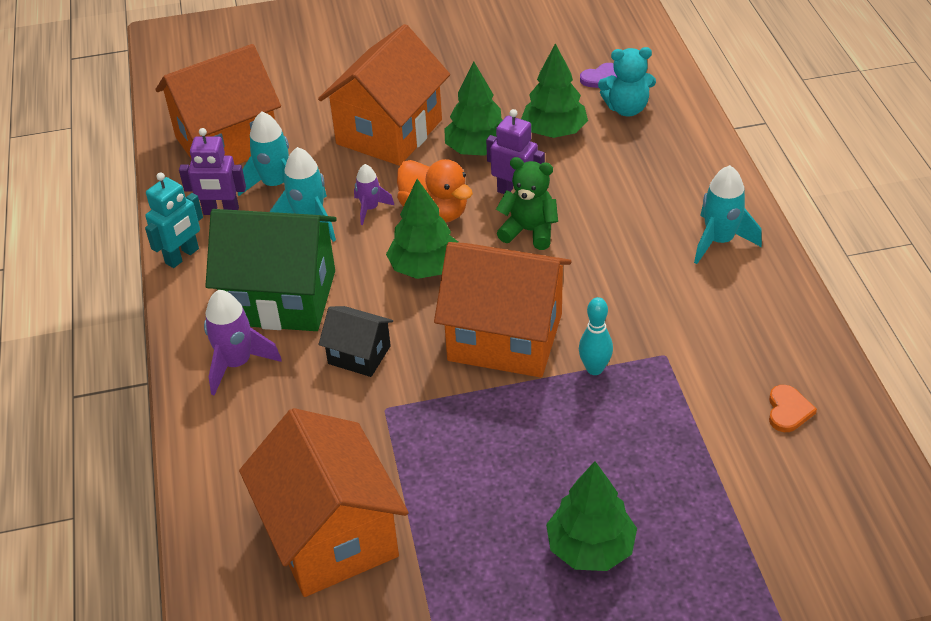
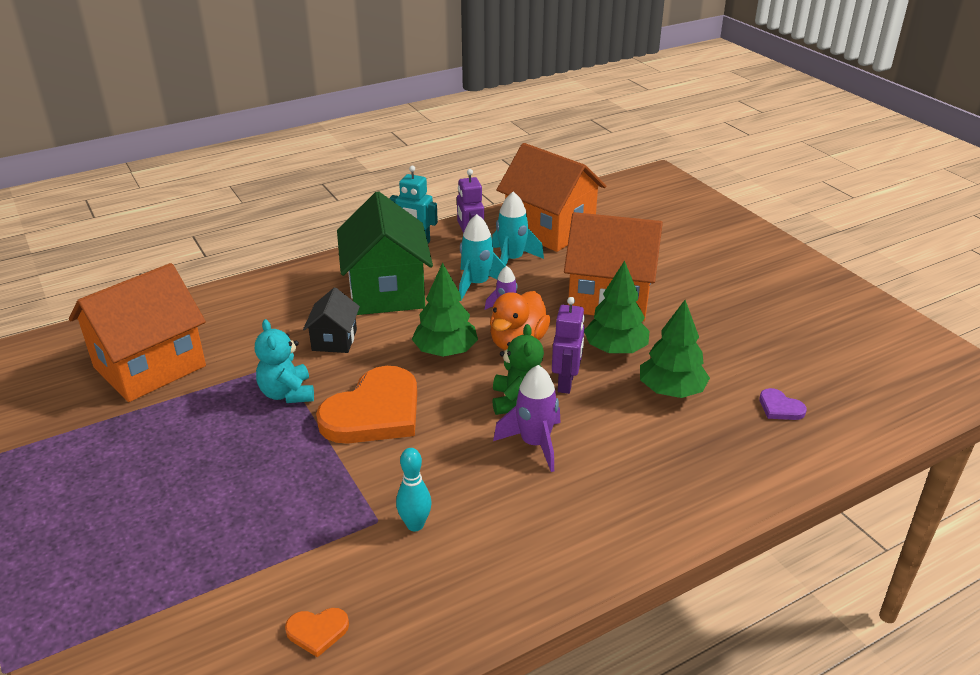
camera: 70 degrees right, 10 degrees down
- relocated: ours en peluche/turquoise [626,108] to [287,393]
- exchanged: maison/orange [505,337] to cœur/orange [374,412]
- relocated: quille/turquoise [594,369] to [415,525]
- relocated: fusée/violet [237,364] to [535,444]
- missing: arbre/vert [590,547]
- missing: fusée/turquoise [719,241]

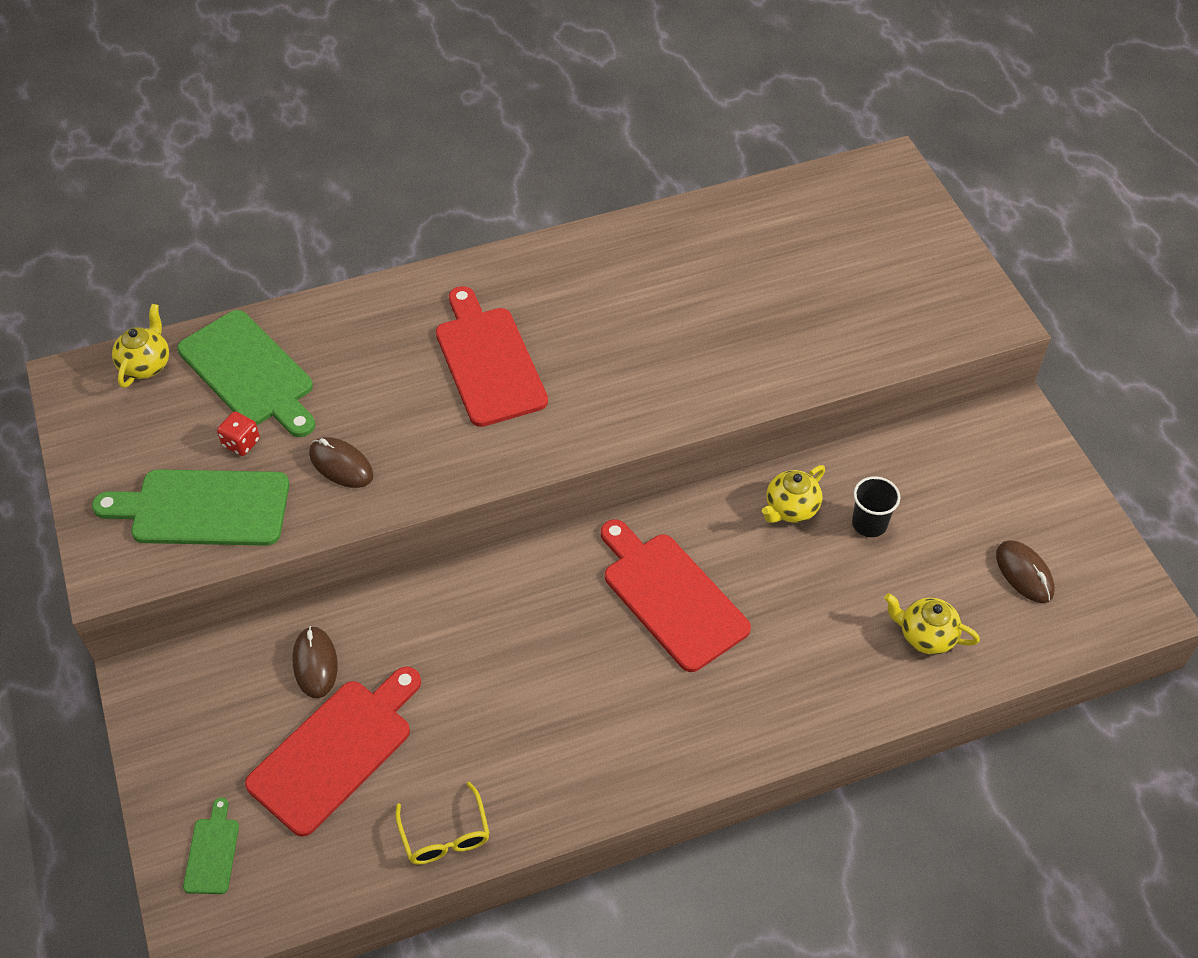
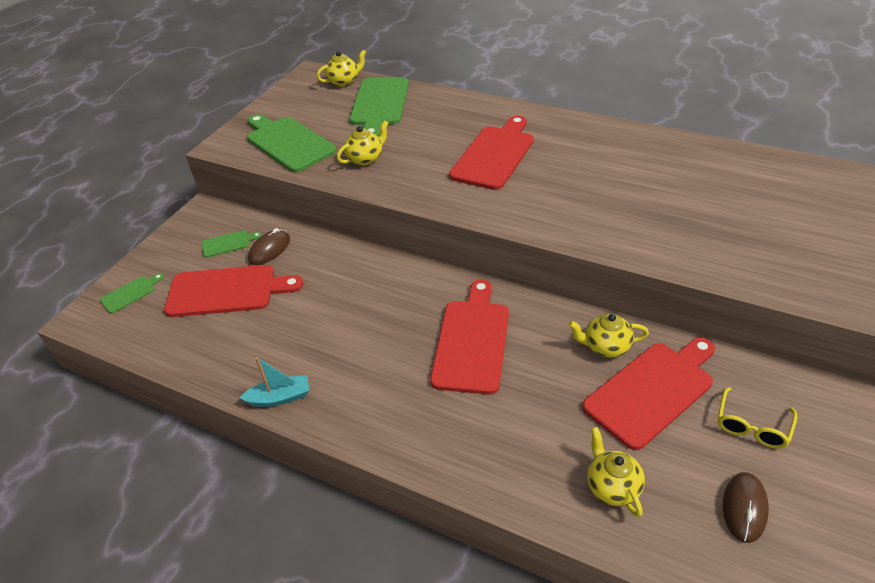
camera: 50 degrees right, 10 degrees down
- appeared: planche à découper/vert [228,243]
- appeared: bateau/turquoise [280,397]
- exchanged: souris/marron [341,465] to théière/jaune [365,159]
- exchanged: gobelet/noir [869,523] to planche à découper/rouge [652,391]
- relocated: lunettes/jaune [445,835] to [752,426]
- missing: dé/rouge [241,443]

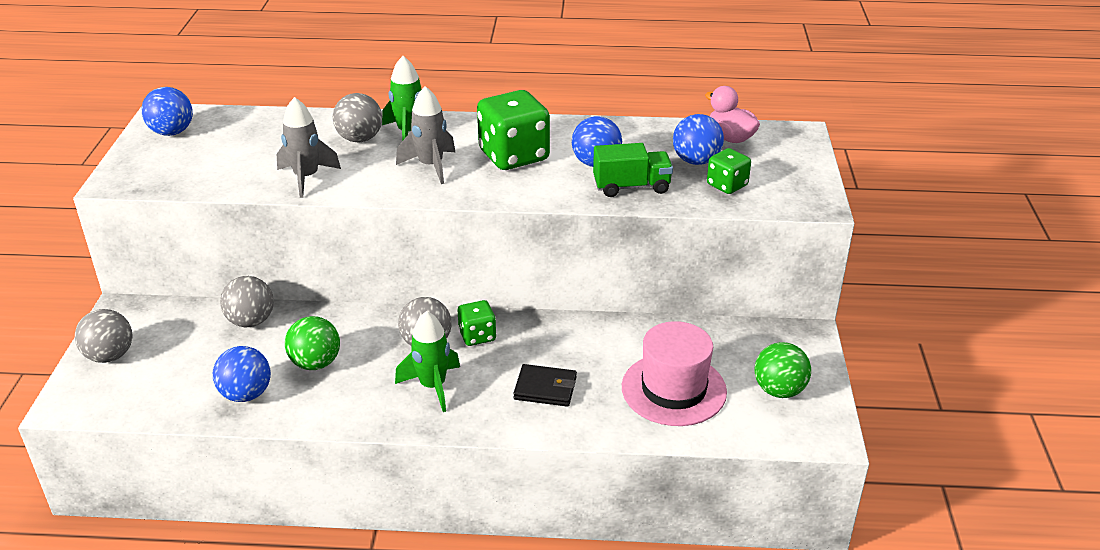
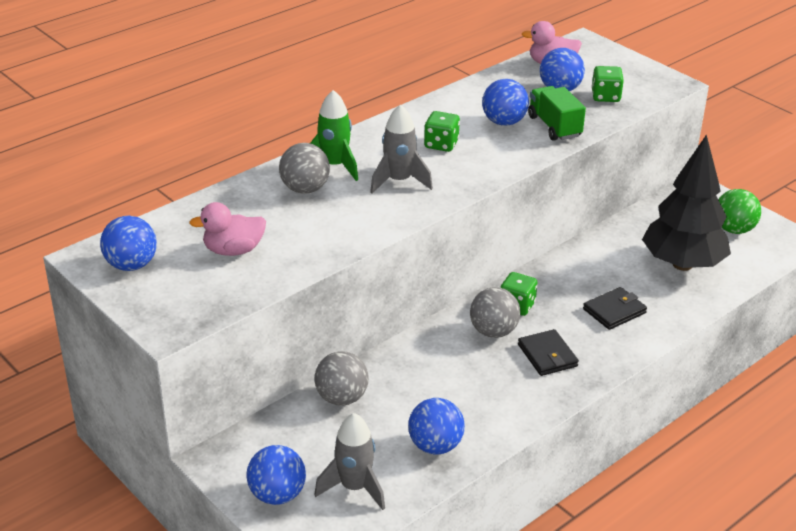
camera: 45 degrees left, 0 degrees up
- appeared: canard/rose [233,250]
- colour: balle/gris [110,356] to balle/bleu [277,495]
- relocated: fusée/gris [306,178] to [354,487]
- size: dé/vert [514,156] = [441,144] x0.54
- exchanged: fusée/vert [433,386] to portefeuille/noir [547,355]
- spun: camion/vert [631,187] = [554,126] 60 degrees counterclockwise
- exchanged: chapeau/rose [673,389] to arbre/noir [682,264]
- missing: balle/vert [315,363]

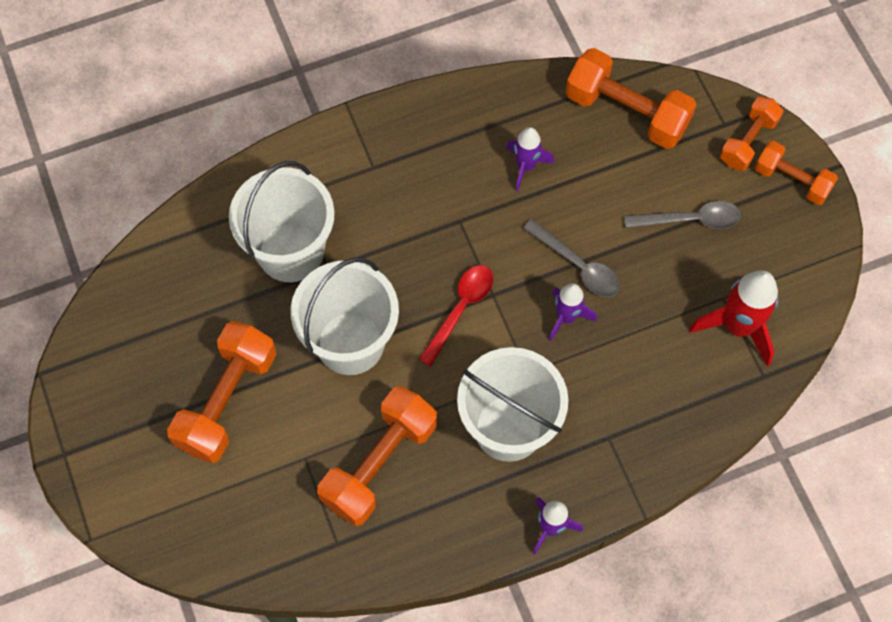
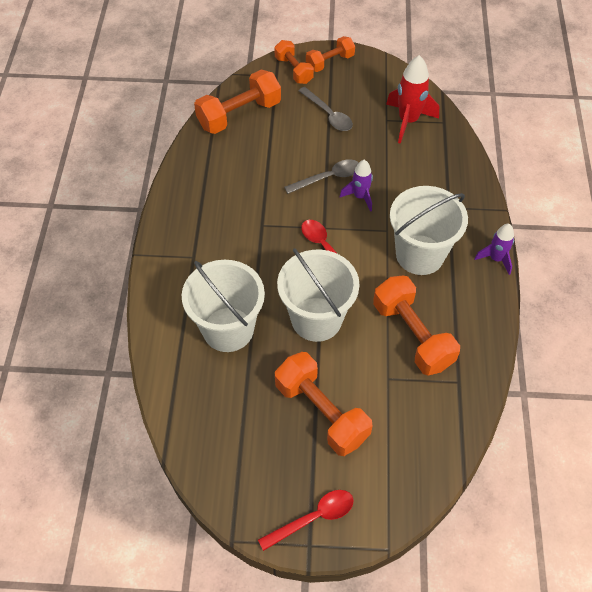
camera: 65 degrees left, 10 degrees down
- appeared: cuillère/rouge [313,518]
- spun: cuillère/gris [690,220] = [328,114] 120 degrees clockwise
- missing: fusée/violet [525,167]

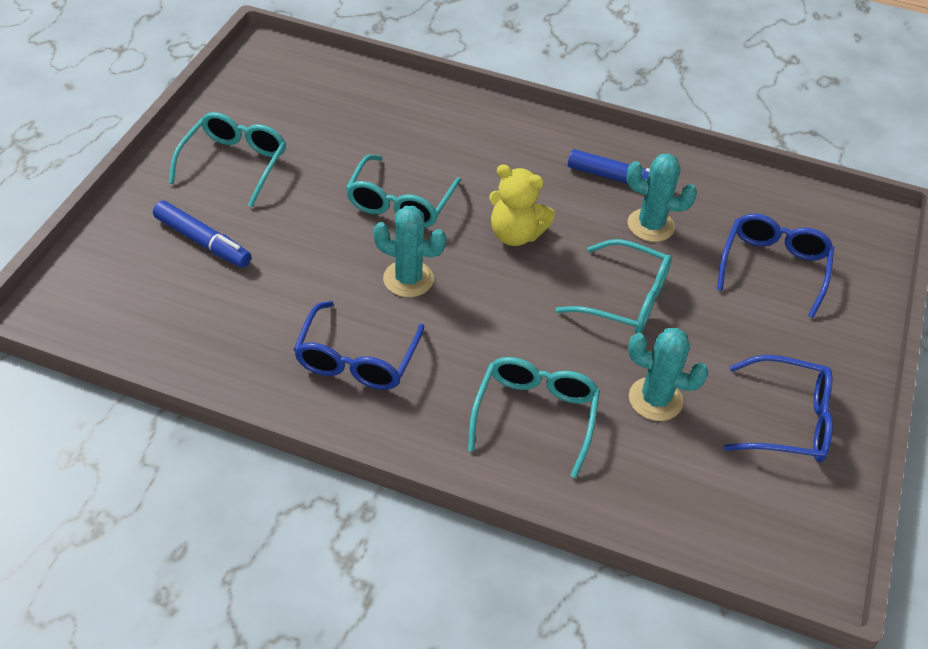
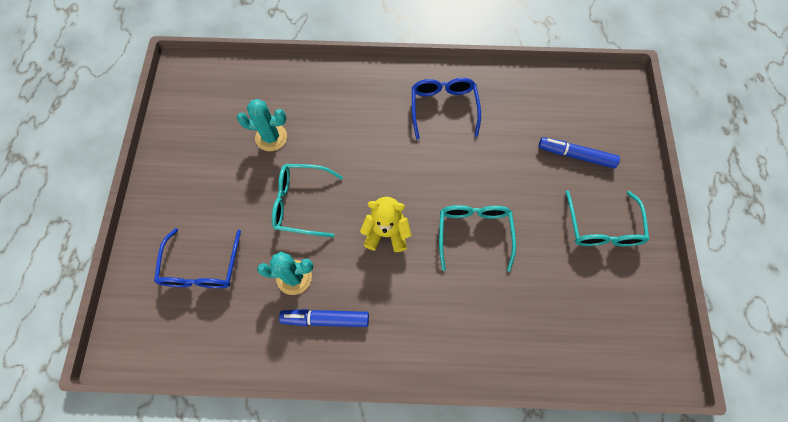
camera: 165 degrees right, 20 degrees up
- missing: cactus/turquoise [408,279]
- missing: lunettes/turquoise [535,415]
- missing: lunettes/bleu [788,421]

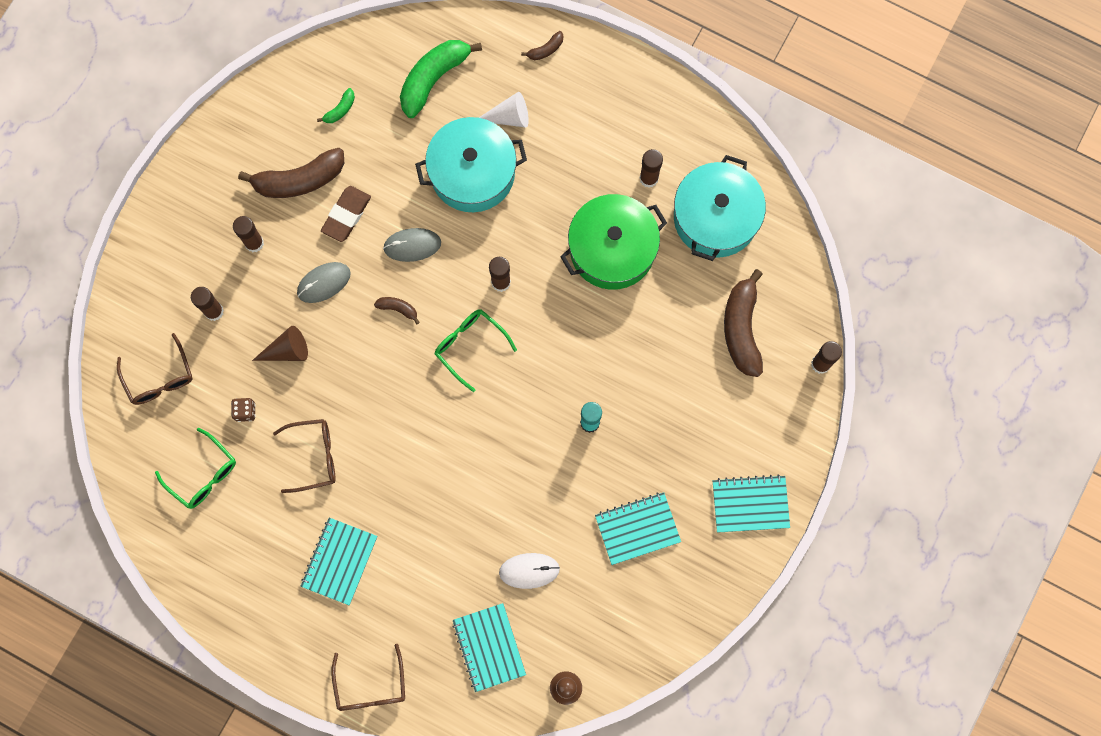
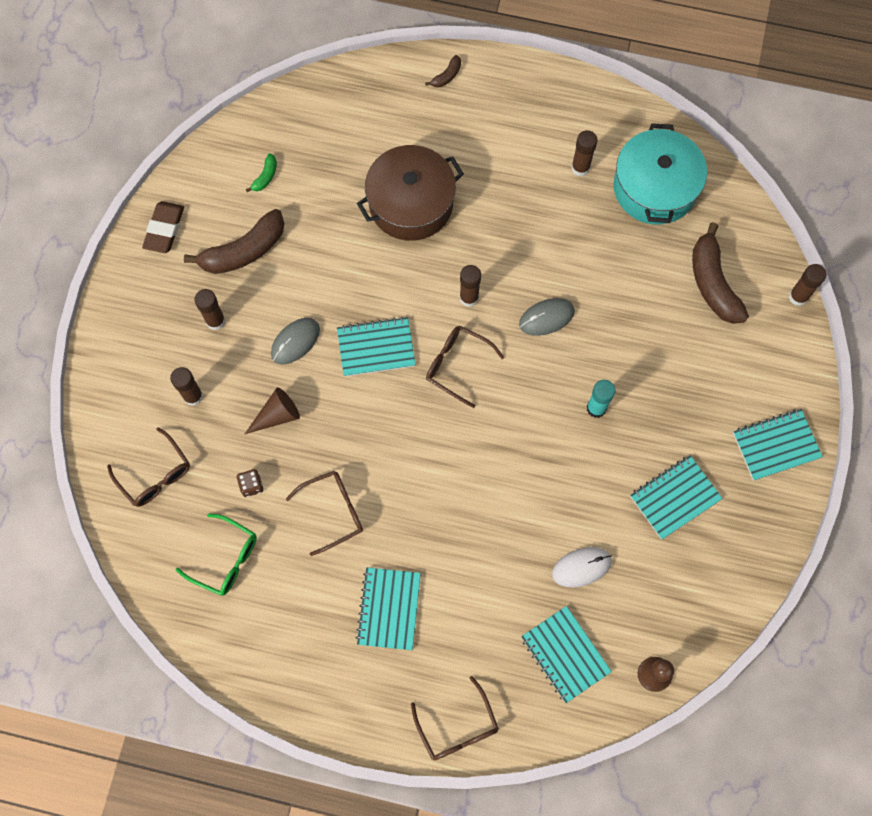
camera: 15 degrees left, 5 degrees down
- relocated: gomme/marron [346,215] to [164,229]
- exchanged: banane/marron [398,309] to carnet/turquoise [376,348]
- colour: marmite/turquoise [472,173] to marmite/marron [411,203]
- colour: lunettes/vert [470,346] to lunettes/marron [457,365]
- relocated: souris/gris [412,245] to [546,317]
- missing: banane/vert [434,79]
- missing: cône/blanc [509,117]
- missing: marmite/vert [612,249]

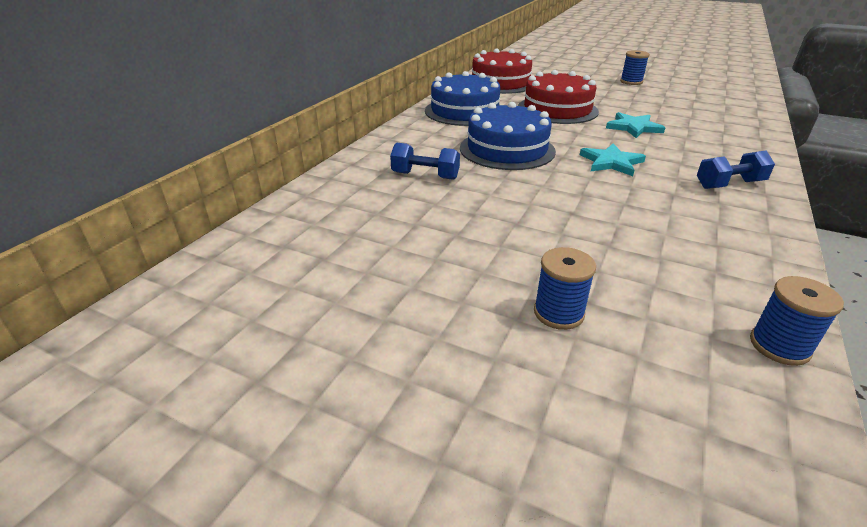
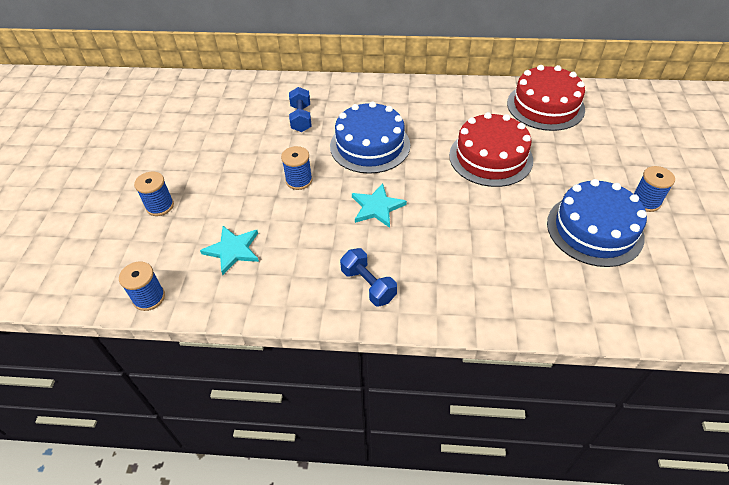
camera: 70 degrees right, 15 degrees up
- relocated: étoile/turquoise [633,127] to [233,250]
- appeared: bobine/bleu [299,180]
- relocated: gâteau/bleu [464,111] to [594,229]

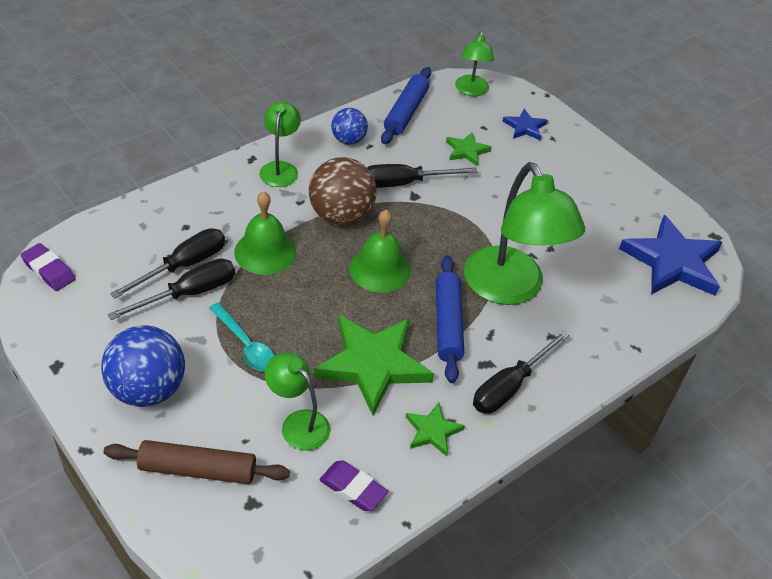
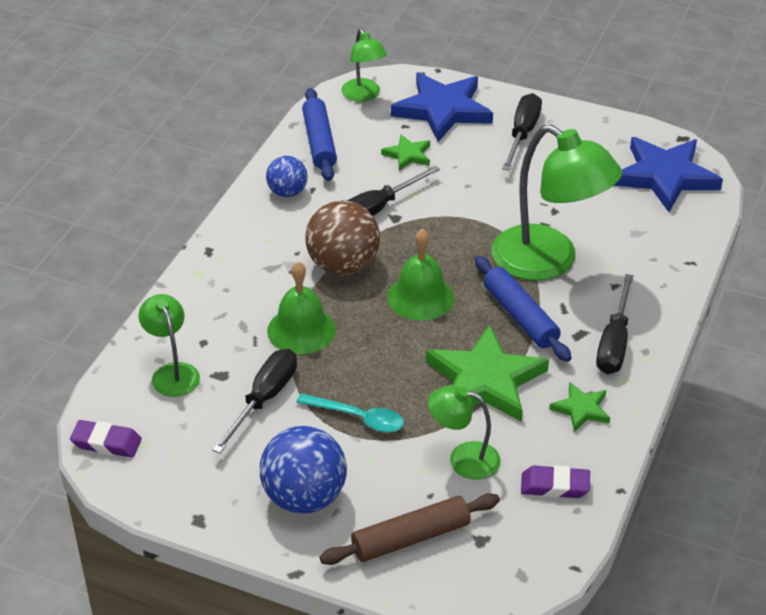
camera: 25 degrees left, 5 degrees down
- relocated: lampe/vert [280,168] to [172,372]
- size: étoile/bleu [525,127] = [443,110] x2.05
- relocated: tournevis/noir [183,266] to [522,134]

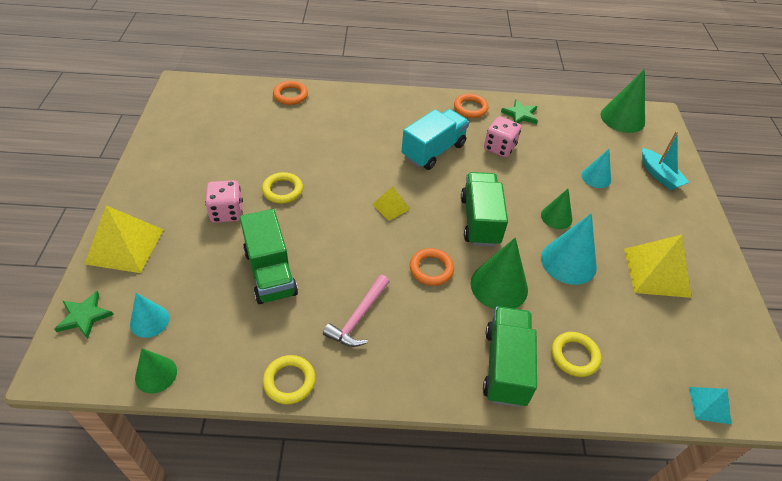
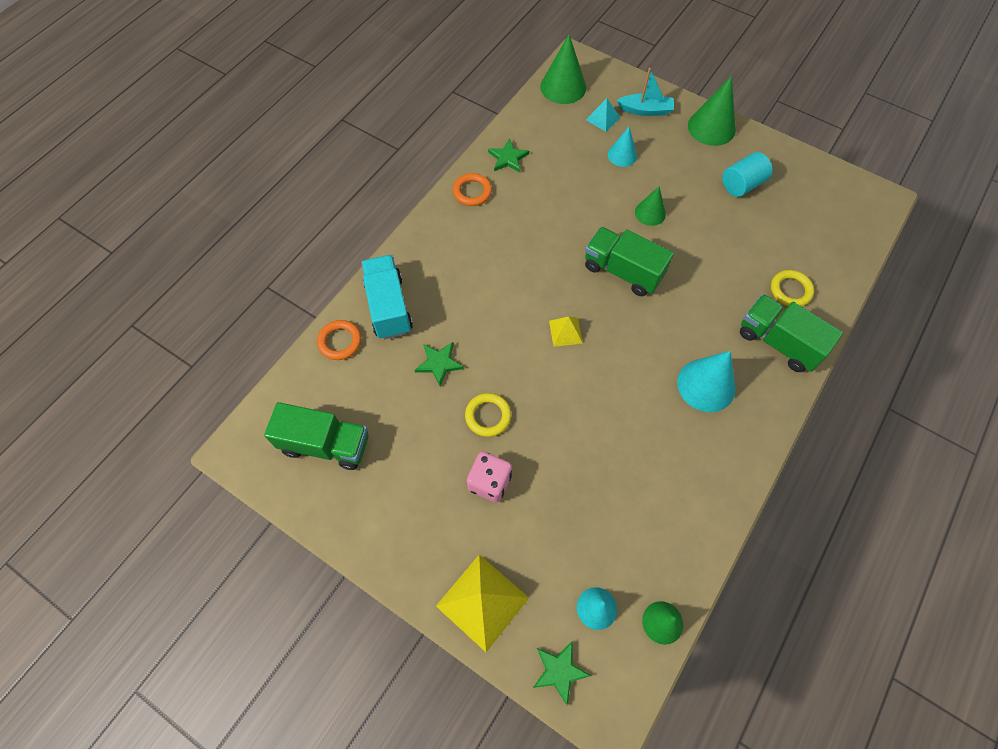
camera: 55 degrees left, 15 degrees up
- relocated: camion/vert [270,272] to [325,444]
- relocated: camion/turquoise [433,151] to [389,307]
- appeared: étoile/vert [439,363]
- relocated: pyramide/turquoise [709,405] to [603,118]
- relocated: cône/turquoise [568,262] to [706,385]
- relocated: cône/vert [499,286] to [711,127]
- exchanged: pyramide/jaune [656,272] to cylindre/turquoise [742,185]
- missing: anneau/jaune [289,381]
- missing: marteau/rose [358,318]
- missing: anneau/orange [431,269]
- missing: dé/rose [499,148]

